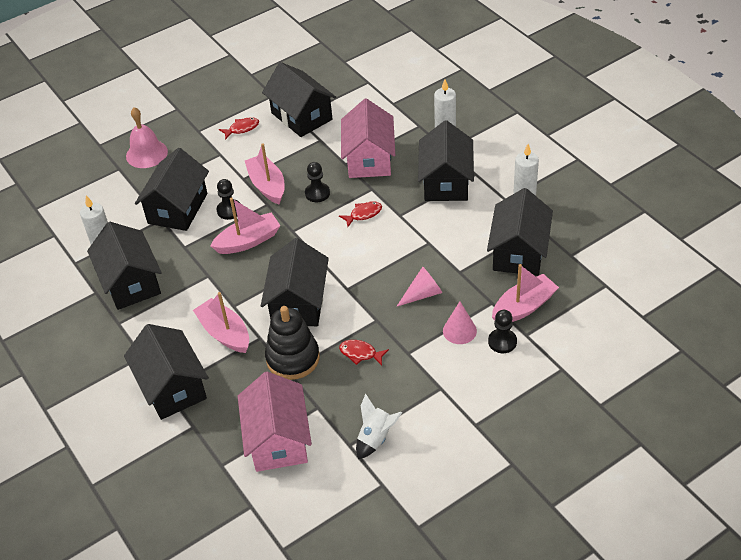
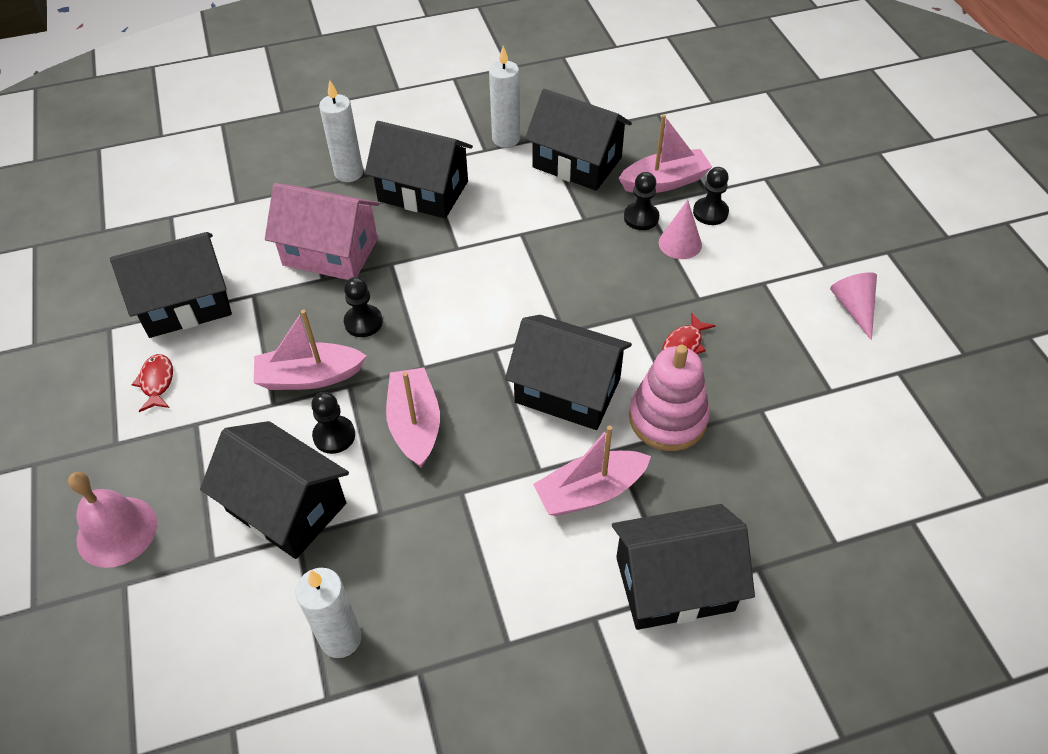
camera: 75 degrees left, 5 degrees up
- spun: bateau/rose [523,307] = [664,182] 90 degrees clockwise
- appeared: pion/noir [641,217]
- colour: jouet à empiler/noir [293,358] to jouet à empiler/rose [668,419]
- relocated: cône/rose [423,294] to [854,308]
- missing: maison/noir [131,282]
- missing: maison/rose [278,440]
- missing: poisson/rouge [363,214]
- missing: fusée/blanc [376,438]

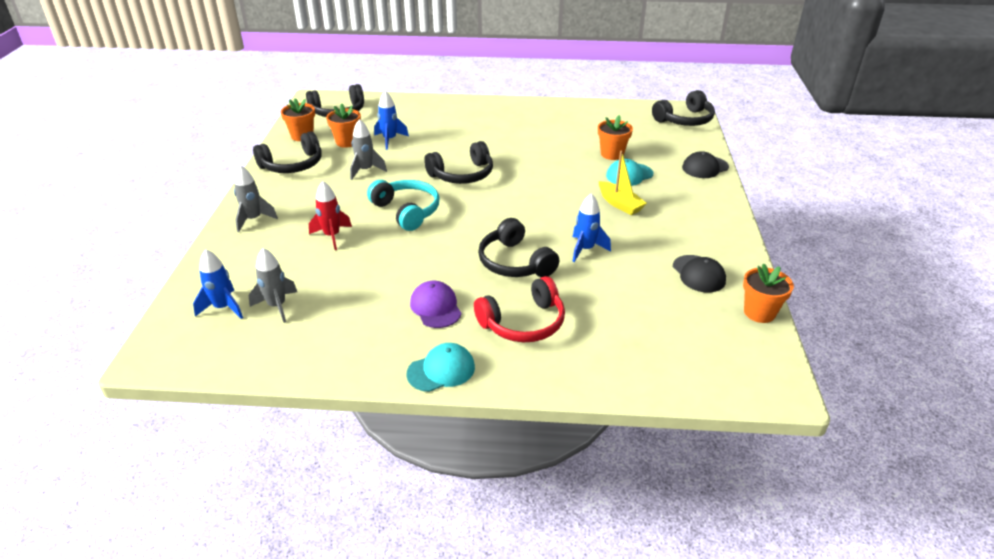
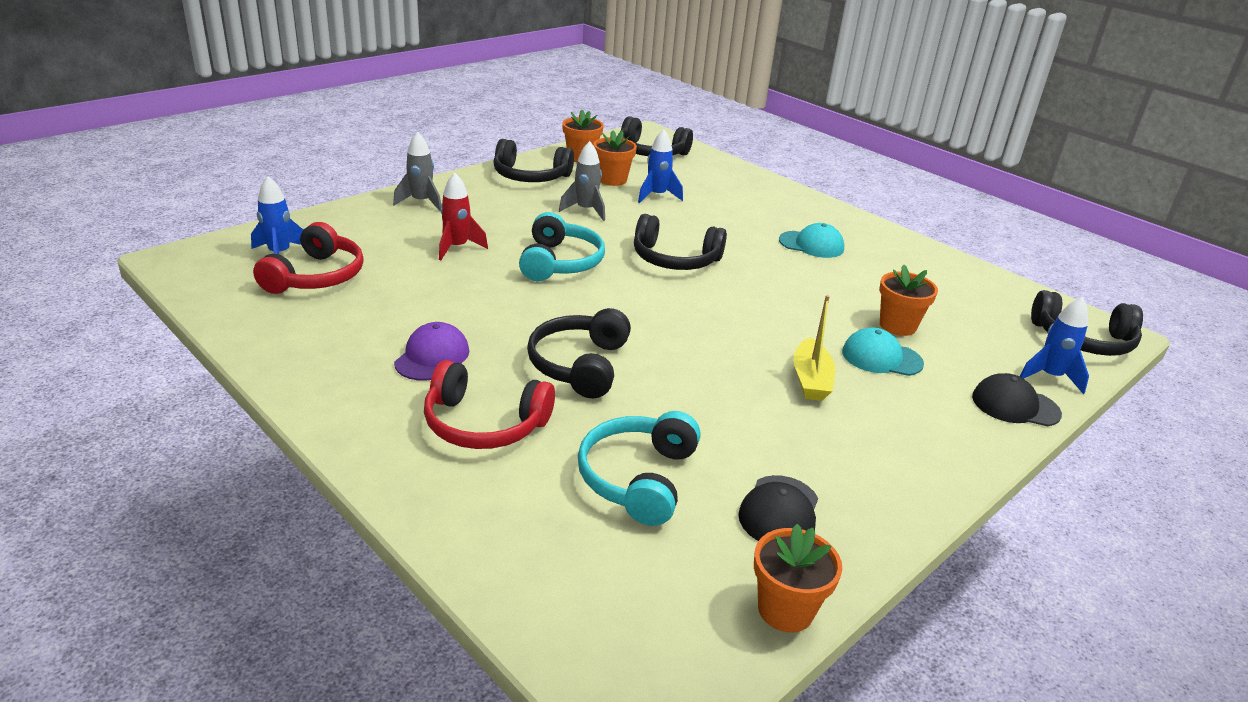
camera: 40 degrees right, 5 degrees down
- exchanged: fusée/gris [277,306] to casque audio/rouge [316,276]
- appeared: casque audio/turquoise [638,478]
- relocated: casquette/turquoise [441,370] to [811,244]
- relocated: fusée/bleu [585,249] to [1049,377]

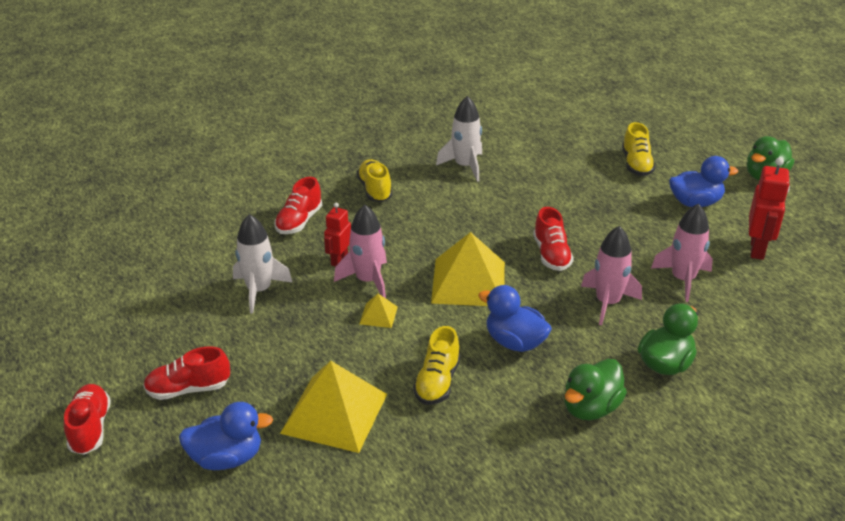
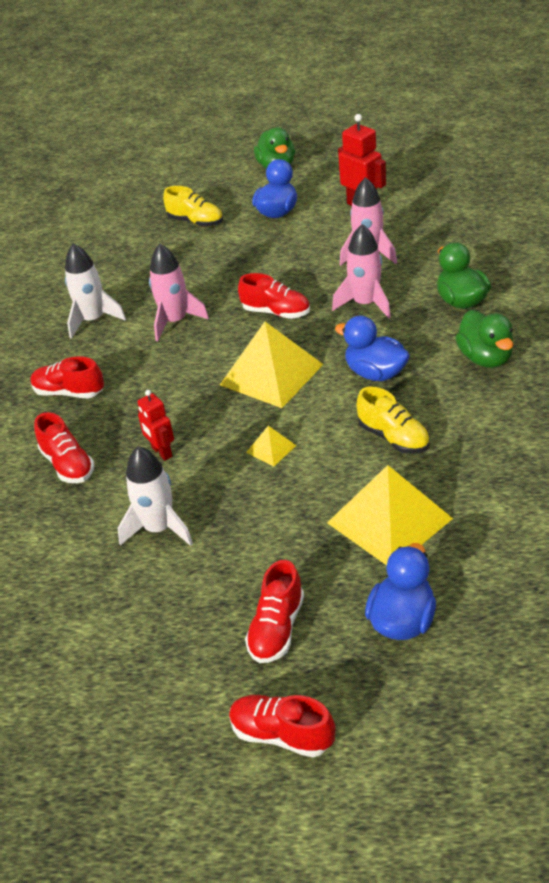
camera: 55 degrees left, 5 degrees up
- colour: chaussure/jaune [375,190] to chaussure/rouge [69,392]
- relocated: fusée/rose [368,280] to [175,321]
- spun: canard/bleu [514,342] = [375,373] 60 degrees clockwise

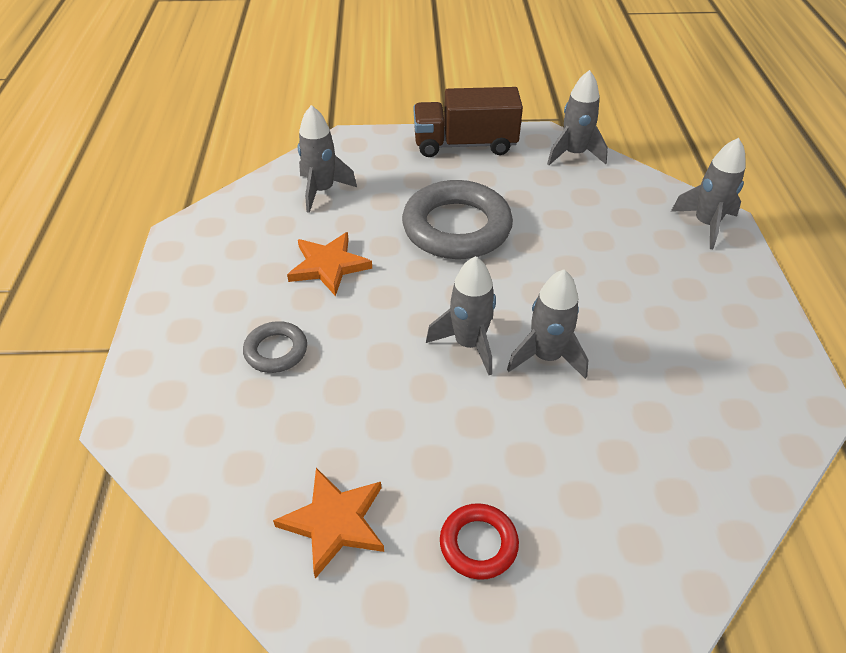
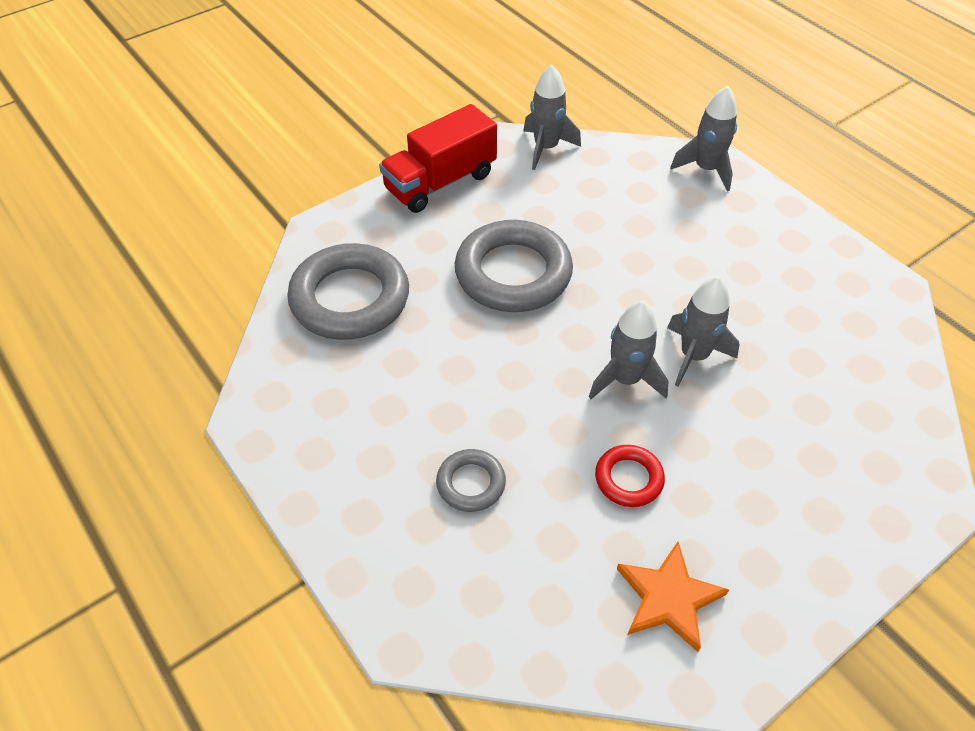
camera: 35 degrees left, 5 degrees up
- exchanged: fusée/gris [322,191] to anneau/gris [350,298]
- colour: camion/marron [465,144] to camion/rouge [440,182]
- relocated: anneau/rouge [478,544] to [628,479]
- missing: étoile/orange [328,266]

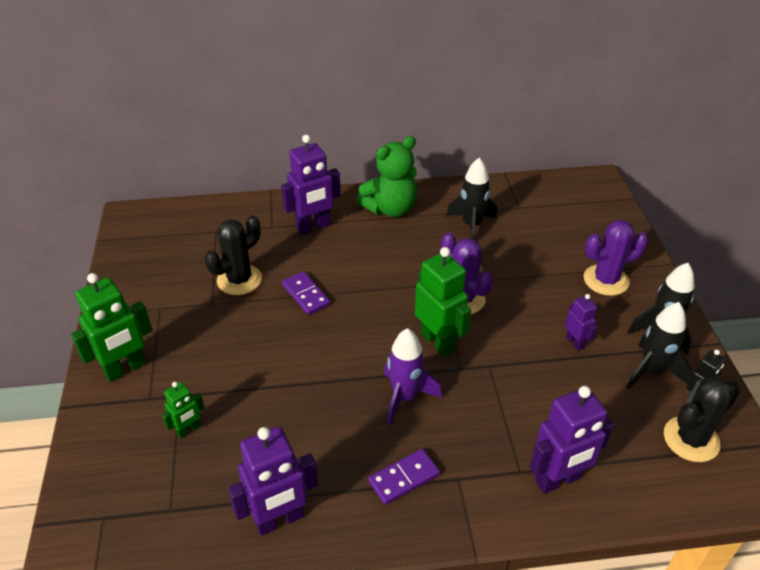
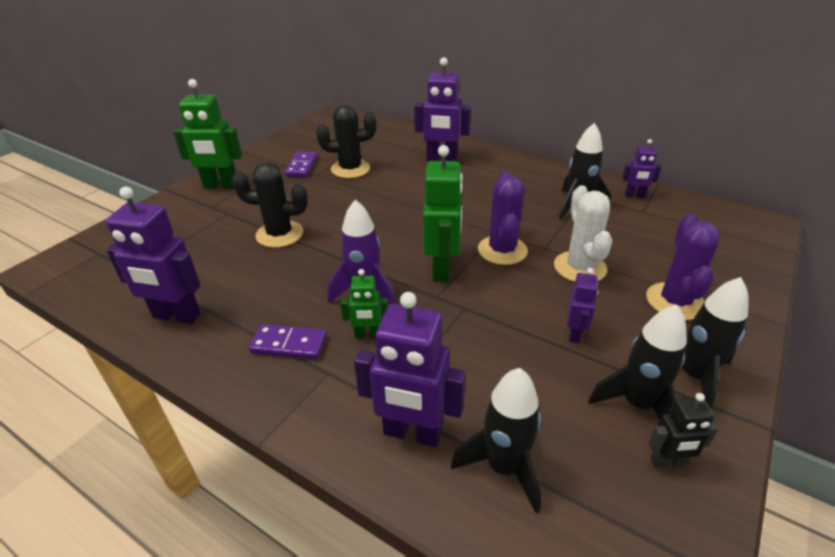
camera: 40 degrees right, 5 degrees down
- relocated: cactus/noir [691,439] to [279,234]
- relocated: domino/violet [305,295] to [301,166]
- relocated: robot/vert [188,430] to [367,334]
- appeared: fusée/noir [503,467]
- appeared: cactus/blanc [579,267]
- appeared: robot/violet [634,196]
- spun: cactus/violet [606,280] = [675,301] 75 degrees clockwise
- missing: ours en peluche/vert [390,209]

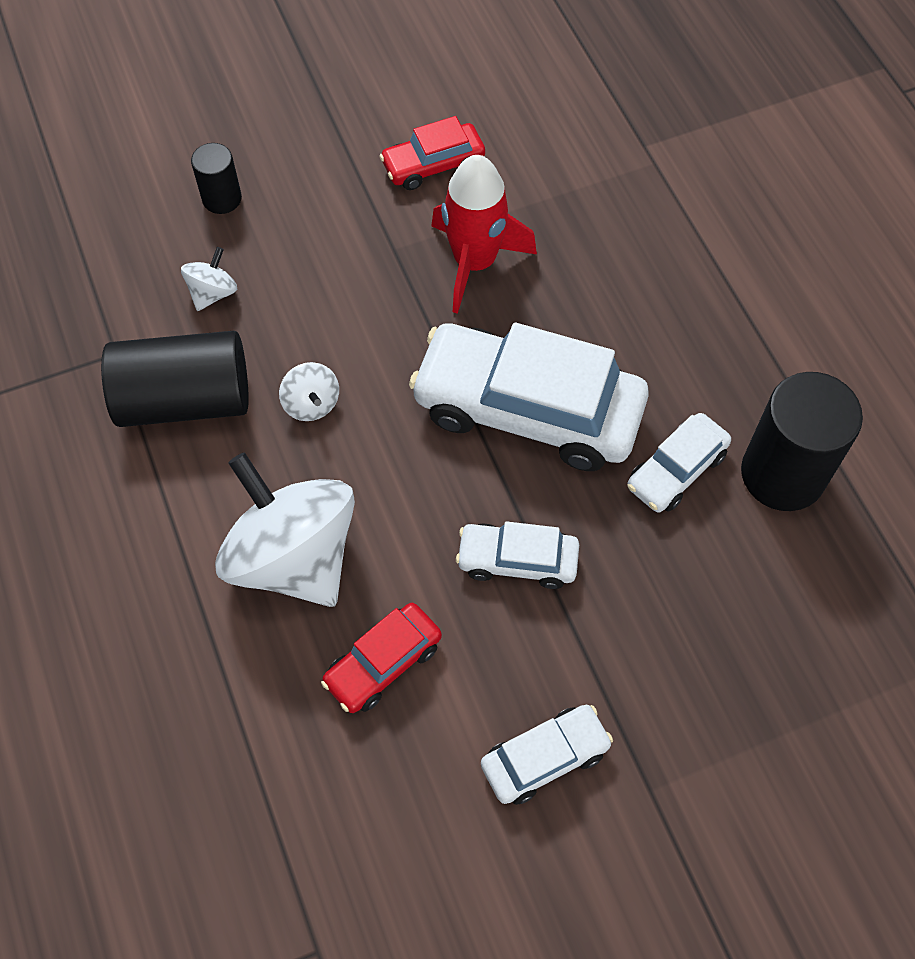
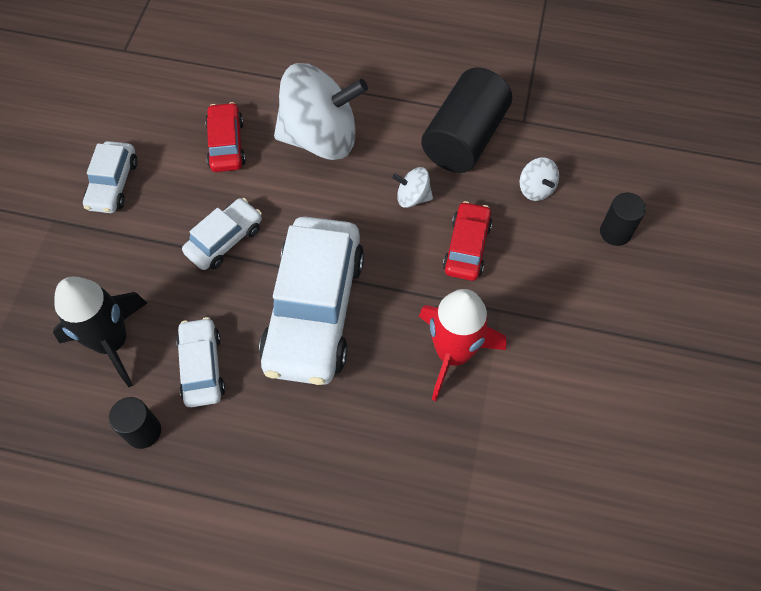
camera: 125 degrees right, 0 degrees up
- appeared: fusée/noir [112,342]
- size: cylindre/noir [782,474] = [143,431] x0.52
- spun: voiture/blanc [528,410] = [314,310] 135 degrees clockwise
- relocated: voiture/rouge [433,165] to [466,247]

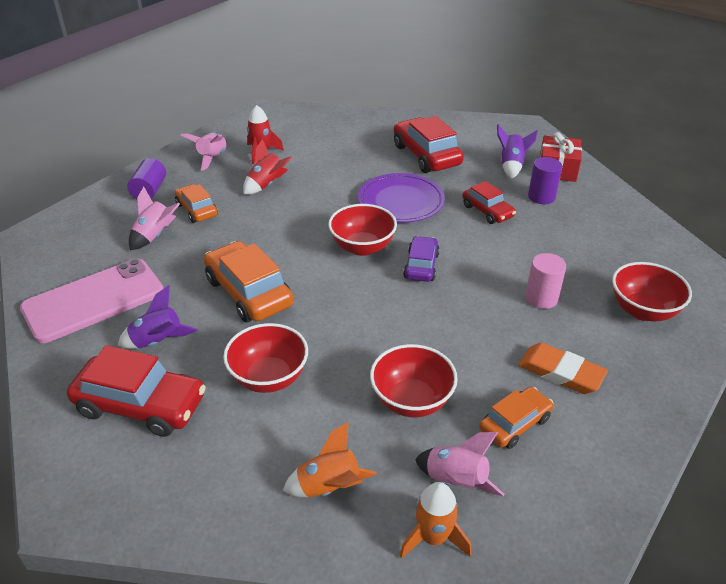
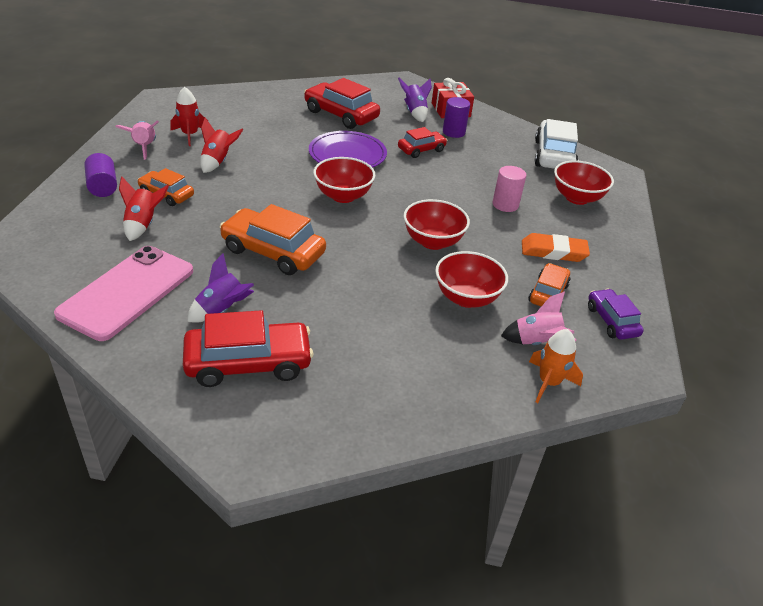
camera: 30 degrees left, 0 degrees up
- colour: fusée/rose [155,236] to fusée/rouge [143,224]
- spun: voiture/rouge [487,211] = [421,150] 60 degrees counterclockwise
- relocated: bol/rouge [269,377] to [433,241]
- appeared: voiture/blanc [553,156]
- relocated: voiture/violet [421,266] to [611,321]
- missing: fusée/orange [329,487]

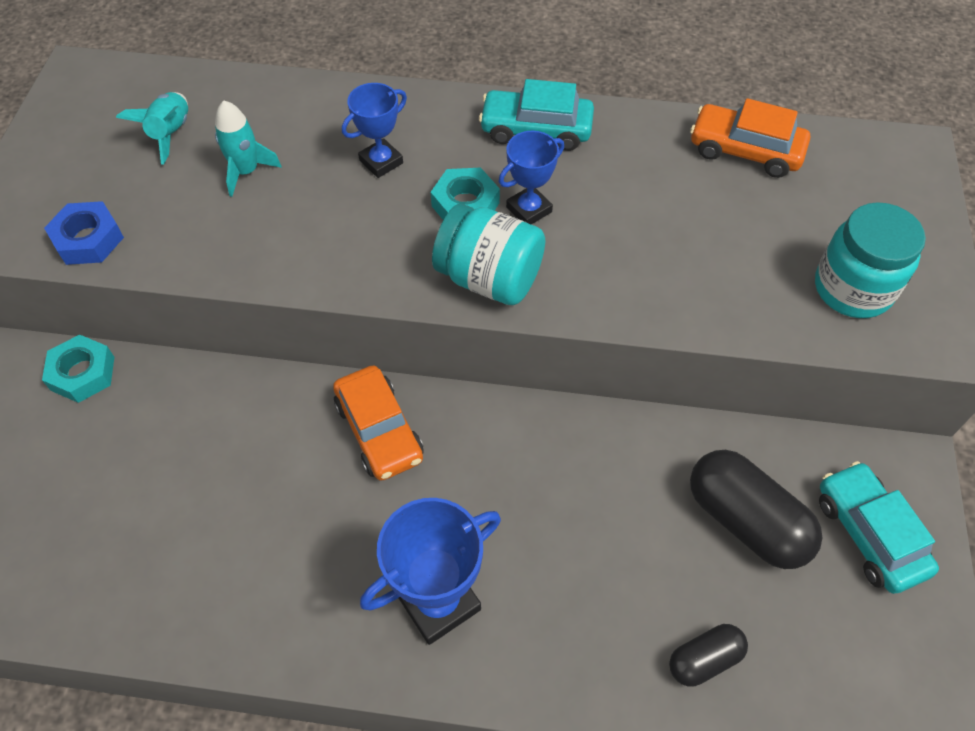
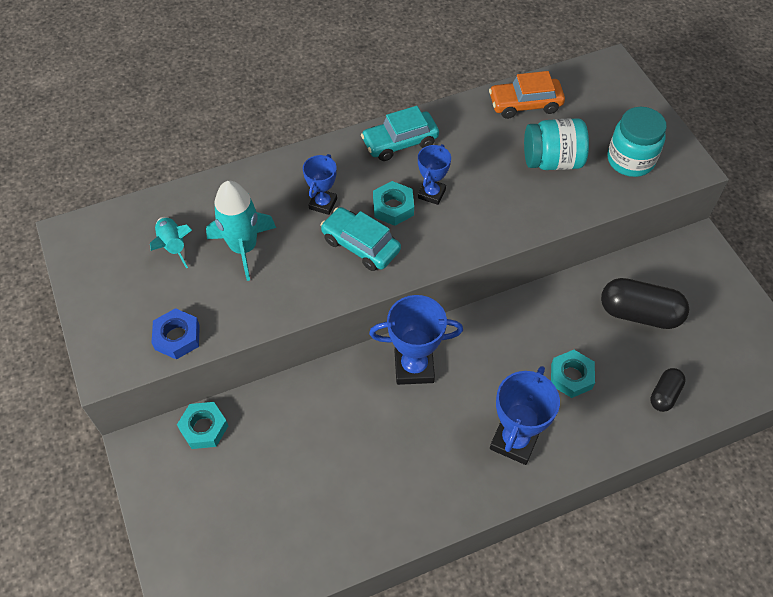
camera: 30 degrees left, 0 degrees up
- size: fusée/turquoise [246,171] = [243,248] x1.61
- relocated: voiture/turquoise [869,534] to [360,245]
- exchanged: voiture/orange [379,431] to trophée/bleu [414,367]
- relocated: bocal/turquoise [489,278] to [552,161]
- appeared: écrou/turquoise [571,376]

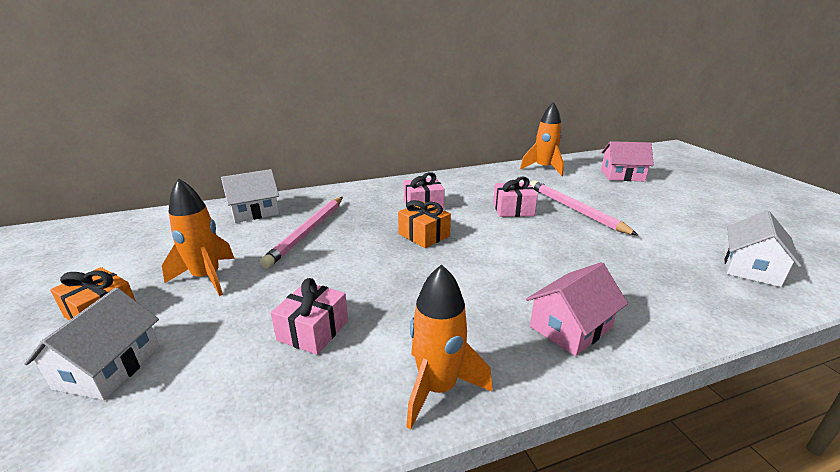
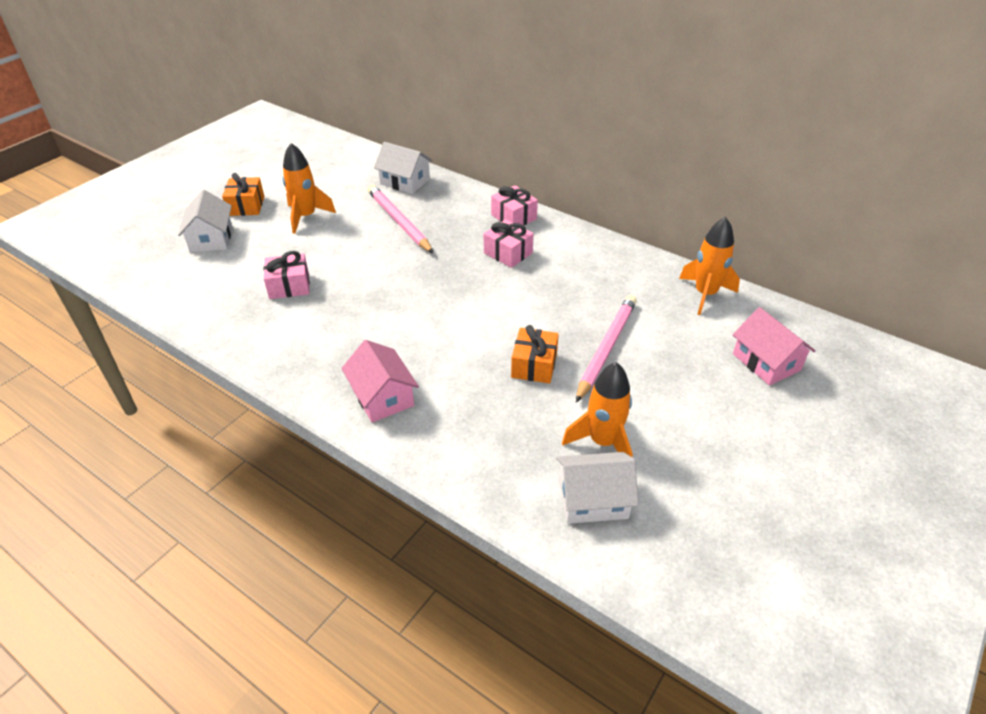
camera: 55 degrees right, 15 degrees up
- spun: maison/blanc [108,367] = [211,238] 75 degrees counterclockwise
- spun: maison/rose [570,327] = [382,396] 45 degrees clockwise
- spun: crayon/rose [307,232] = [399,221] 75 degrees clockwise
- relocated: cadeau/rose [513,209] to [513,217]
- relocated: cadeau/orange [424,235] to [534,365]
- relocated: fusée/orange [437,388] to [603,442]

